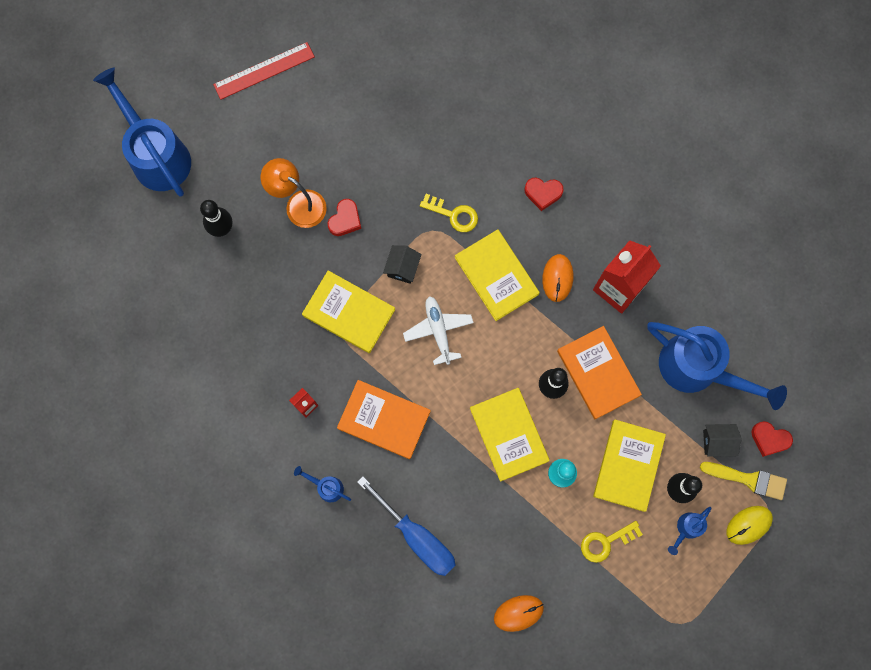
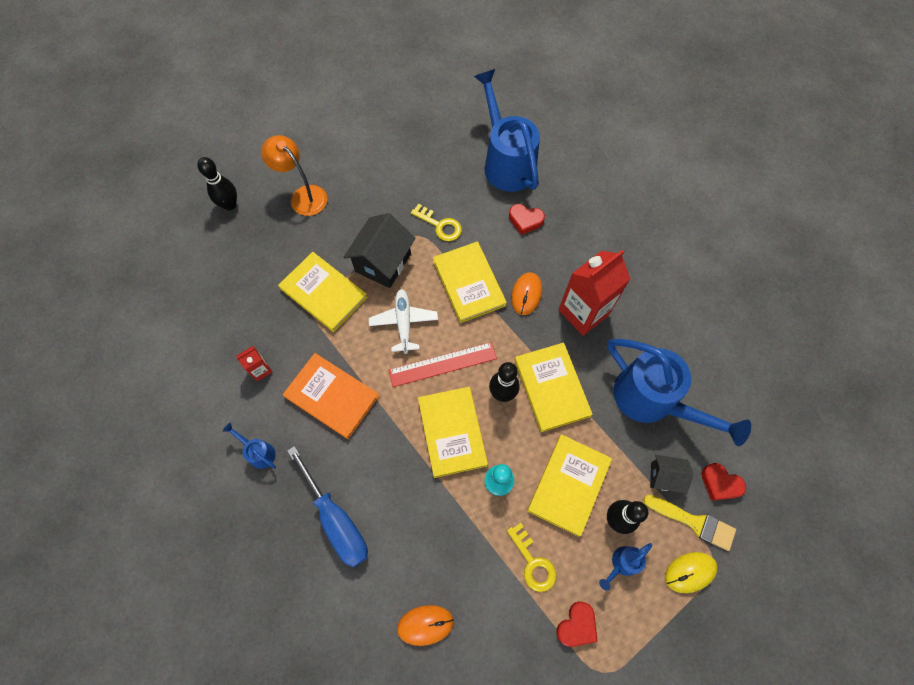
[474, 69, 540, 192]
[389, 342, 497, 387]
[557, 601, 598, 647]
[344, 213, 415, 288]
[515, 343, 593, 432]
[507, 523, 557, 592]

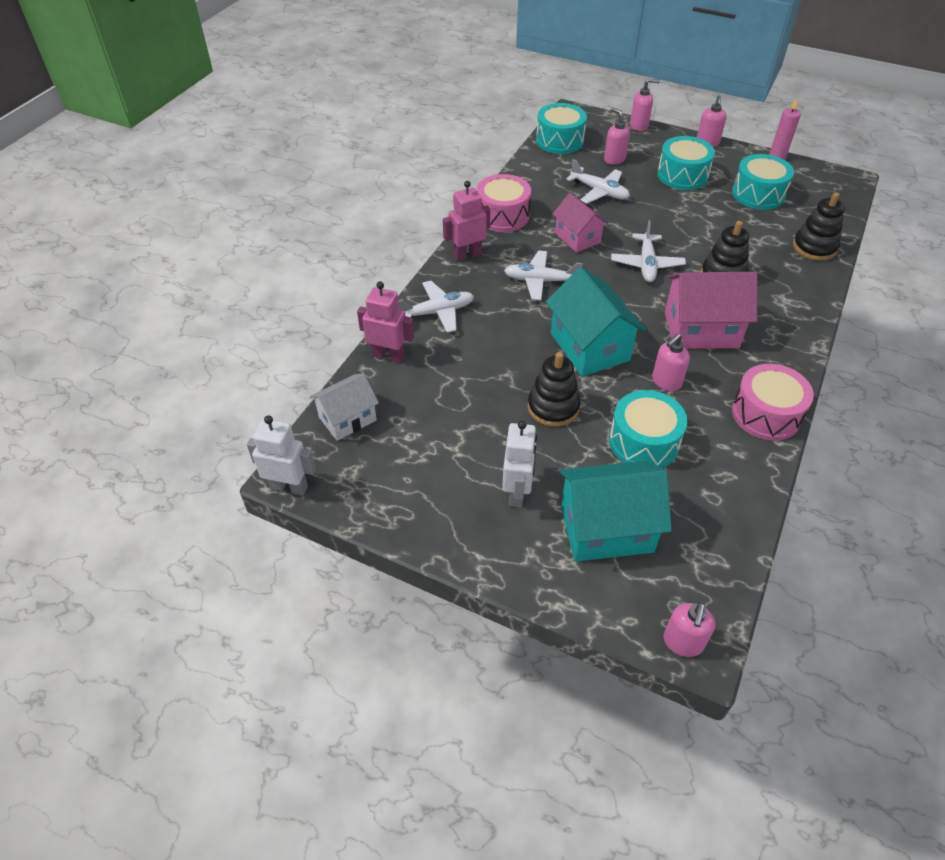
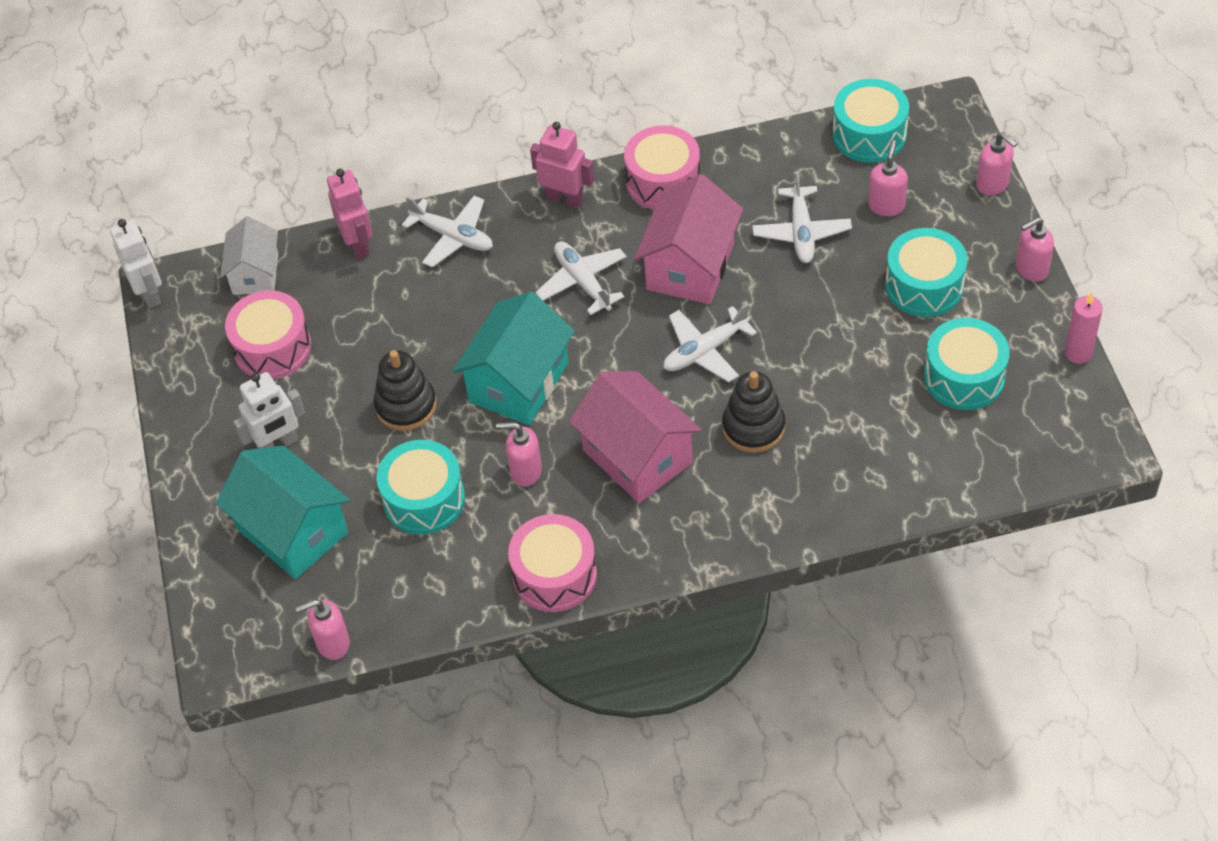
[220, 216, 278, 295]
[634, 174, 743, 304]
[295, 599, 350, 660]
[793, 192, 845, 261] (first image)
[225, 290, 311, 379]

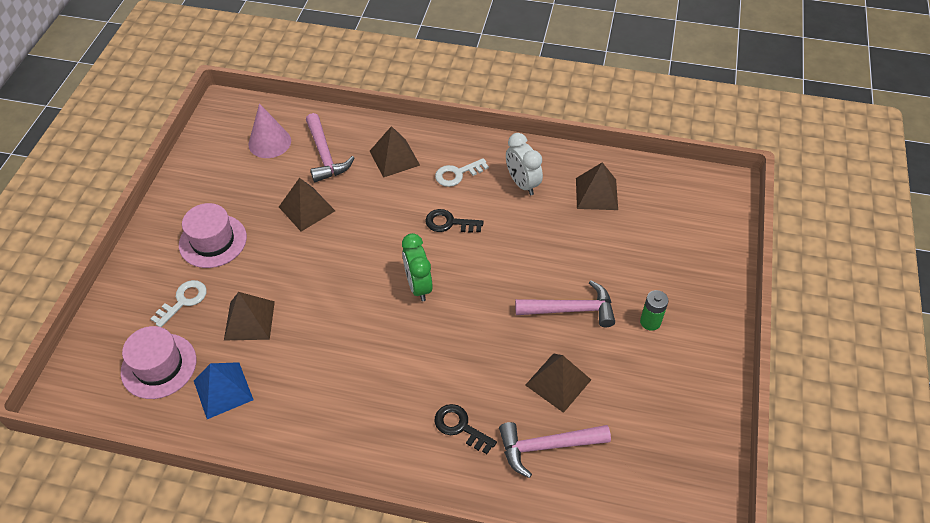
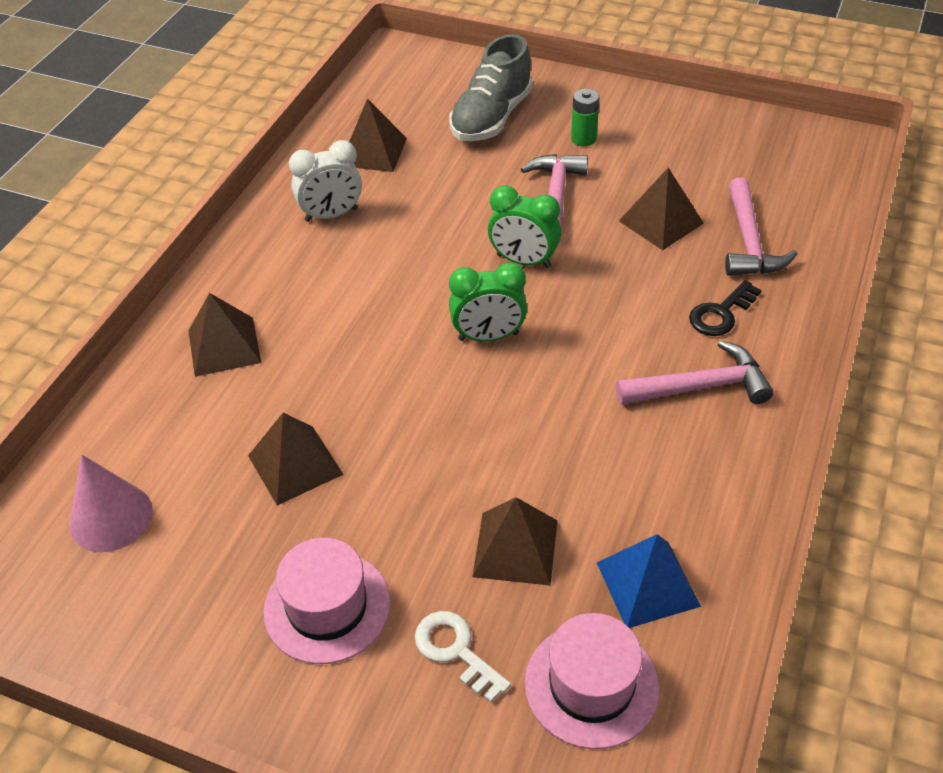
[616, 340, 773, 405]
[425, 209, 484, 233] (first image)
[435, 158, 489, 187] (first image)
[449, 34, 533, 141]
[488, 185, 561, 268]

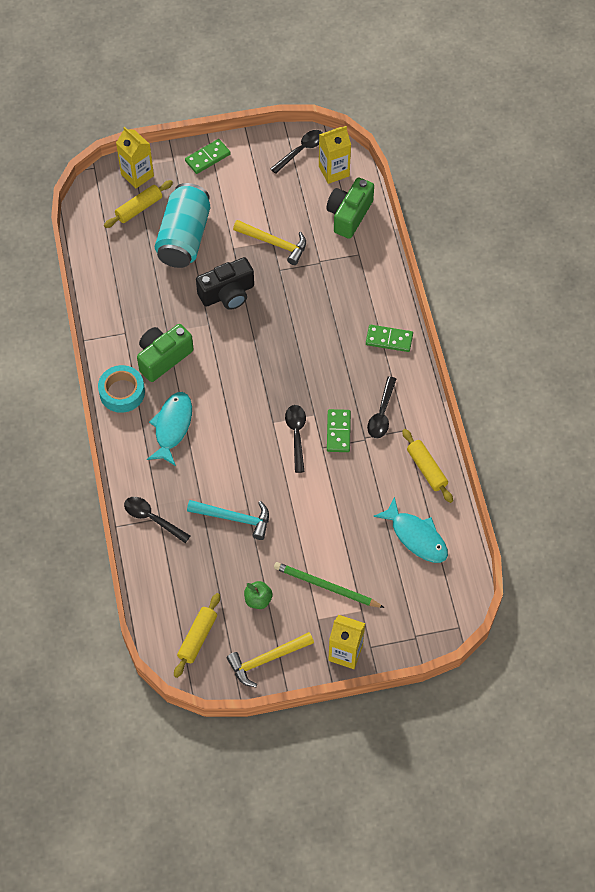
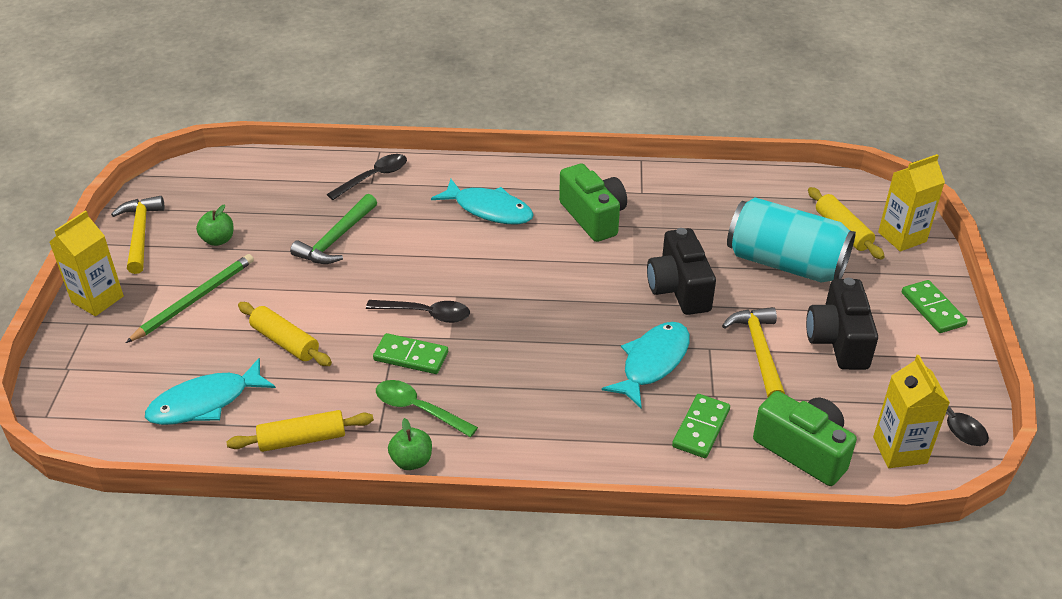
[98, 365, 145, 413] (first image)
[238, 302, 332, 366]
[290, 194, 377, 264]
[722, 307, 785, 397]
[672, 394, 730, 458]
[376, 380, 478, 437]
[388, 418, 432, 470]
[602, 322, 690, 408]
[806, 278, 878, 370]

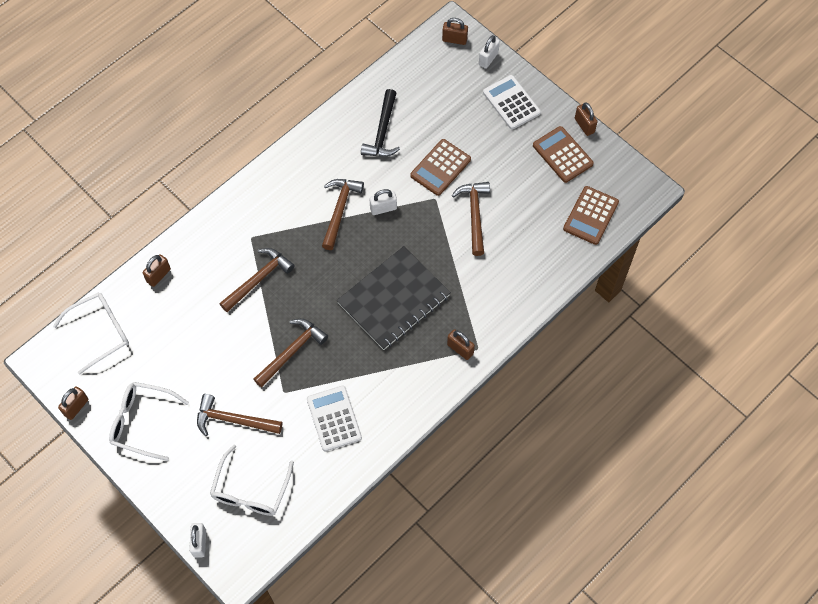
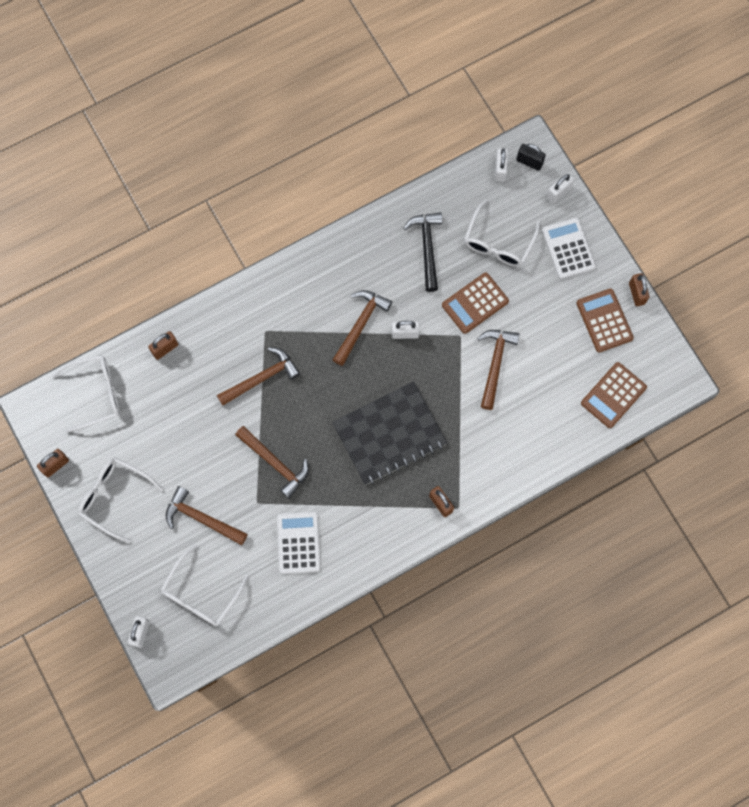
[235, 426, 309, 498]
[404, 212, 442, 292]
[516, 144, 546, 171]
[464, 199, 540, 267]
[495, 148, 508, 182]

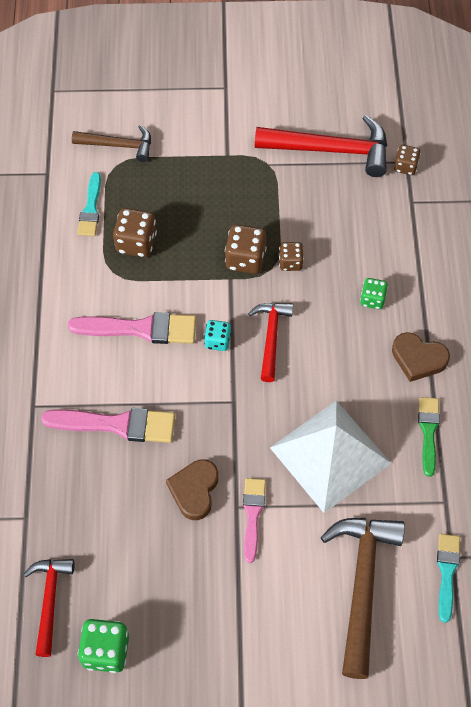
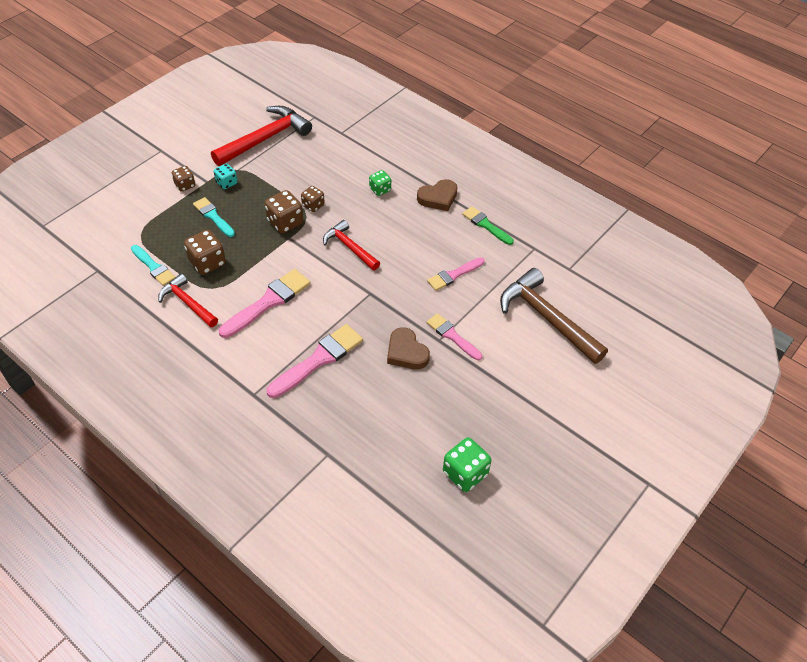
[158, 273, 218, 327]
[72, 125, 151, 162] (first image)
[214, 163, 237, 189]
[427, 257, 484, 291]
[172, 166, 195, 192]
[193, 197, 235, 237]

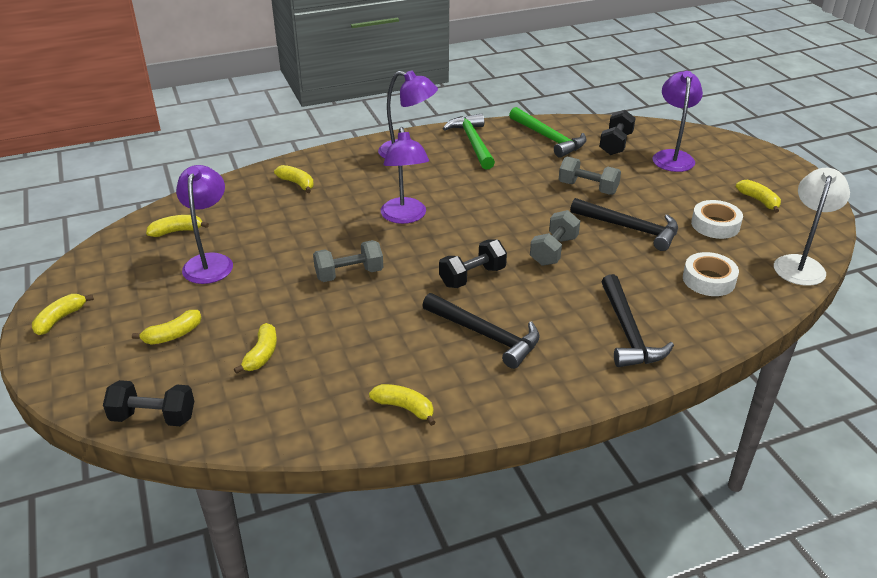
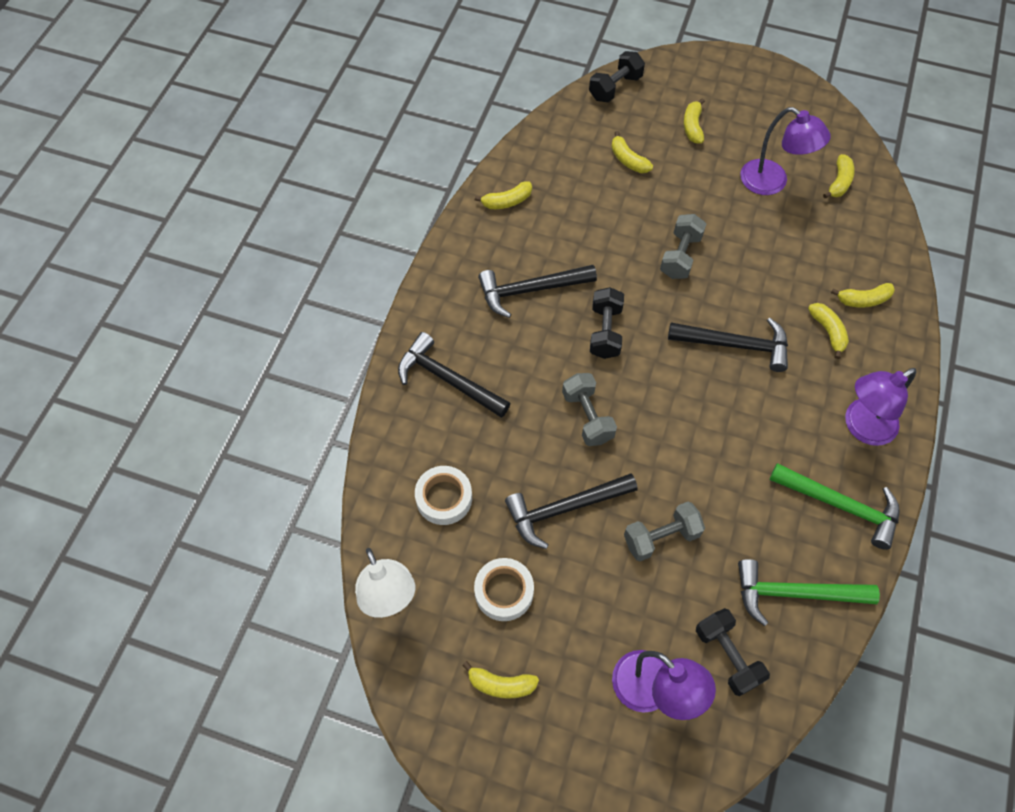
[808, 303, 849, 359]
[668, 318, 788, 372]

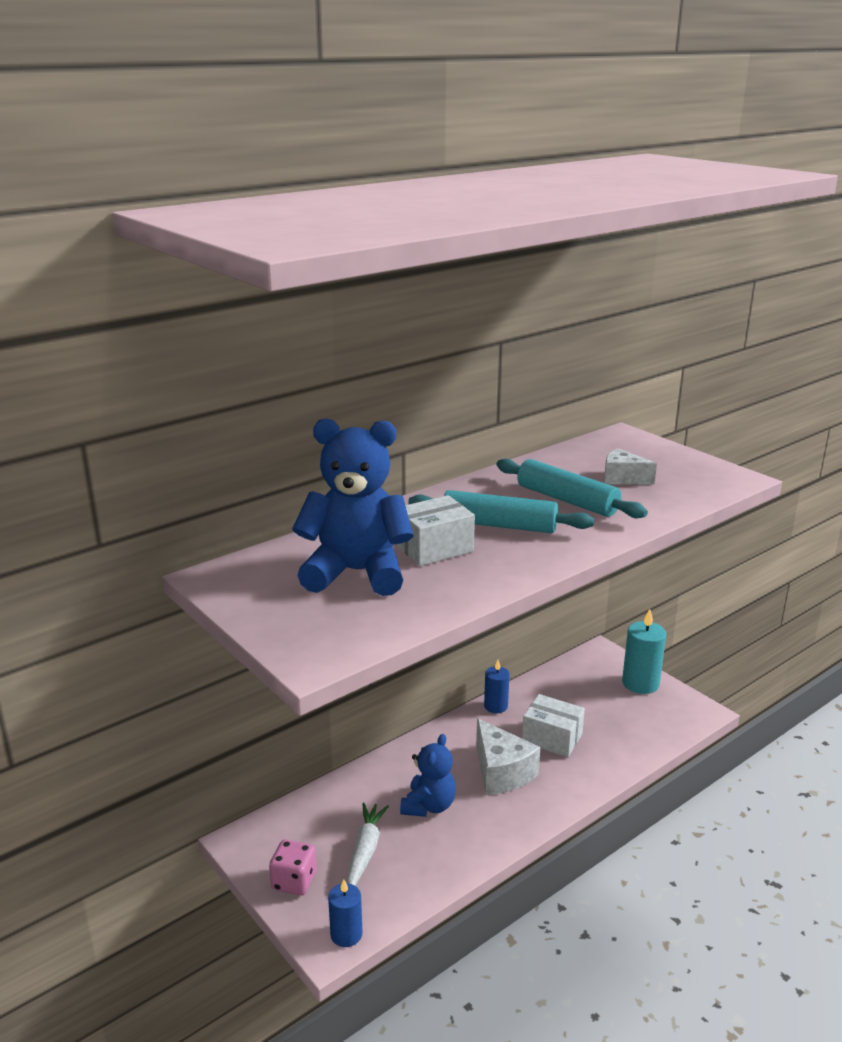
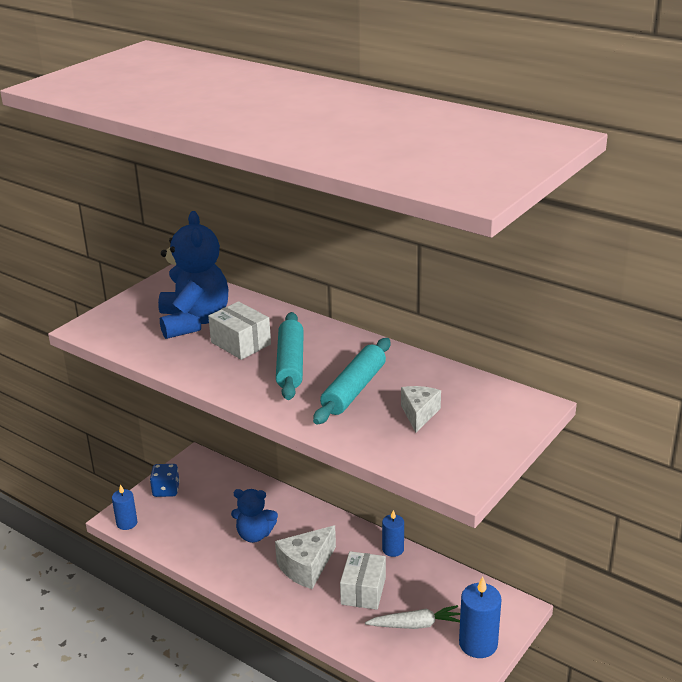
[150, 464, 180, 497]
[365, 605, 460, 629]
[459, 577, 501, 658]

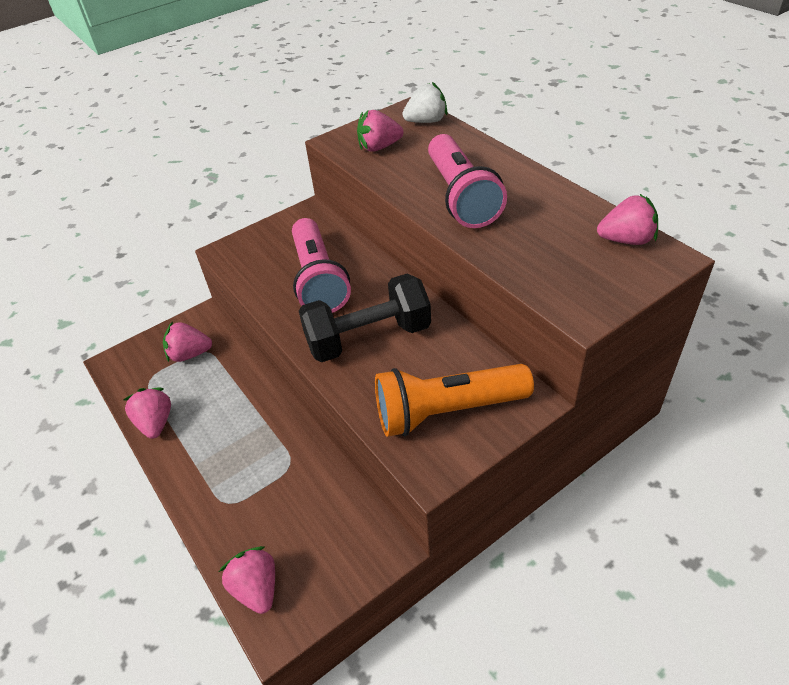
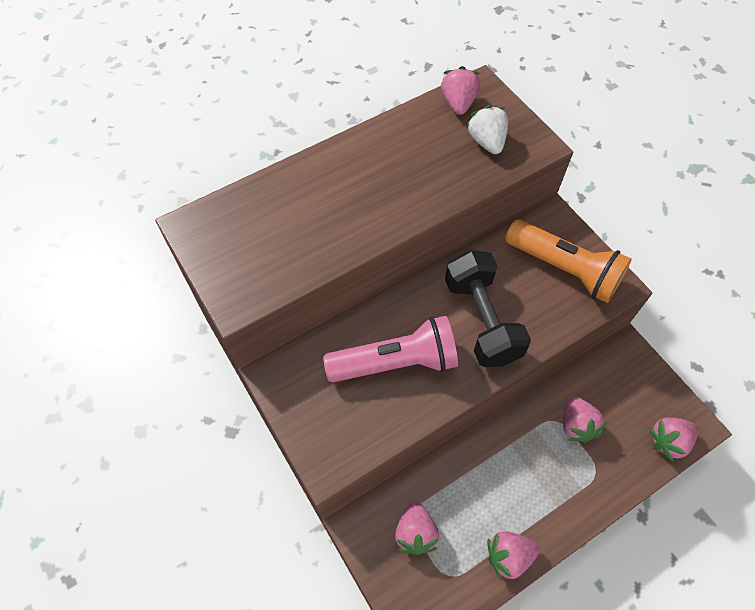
[563, 396, 607, 443]
[505, 219, 632, 303]
[466, 105, 508, 154]
[428, 134, 507, 228] (first image)

